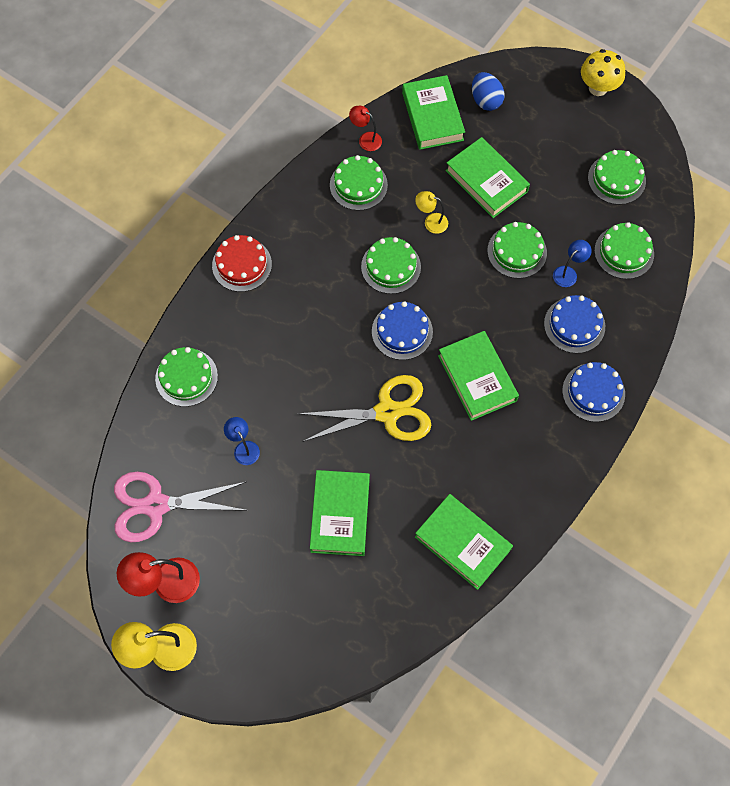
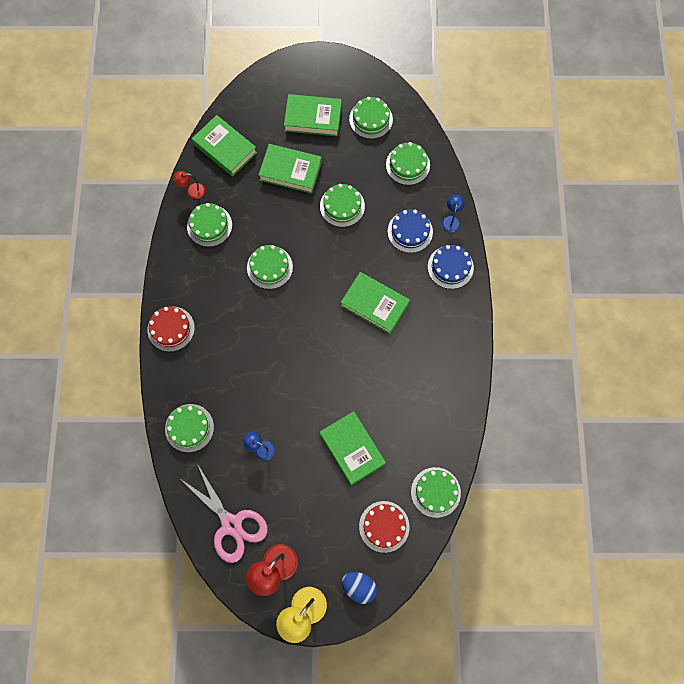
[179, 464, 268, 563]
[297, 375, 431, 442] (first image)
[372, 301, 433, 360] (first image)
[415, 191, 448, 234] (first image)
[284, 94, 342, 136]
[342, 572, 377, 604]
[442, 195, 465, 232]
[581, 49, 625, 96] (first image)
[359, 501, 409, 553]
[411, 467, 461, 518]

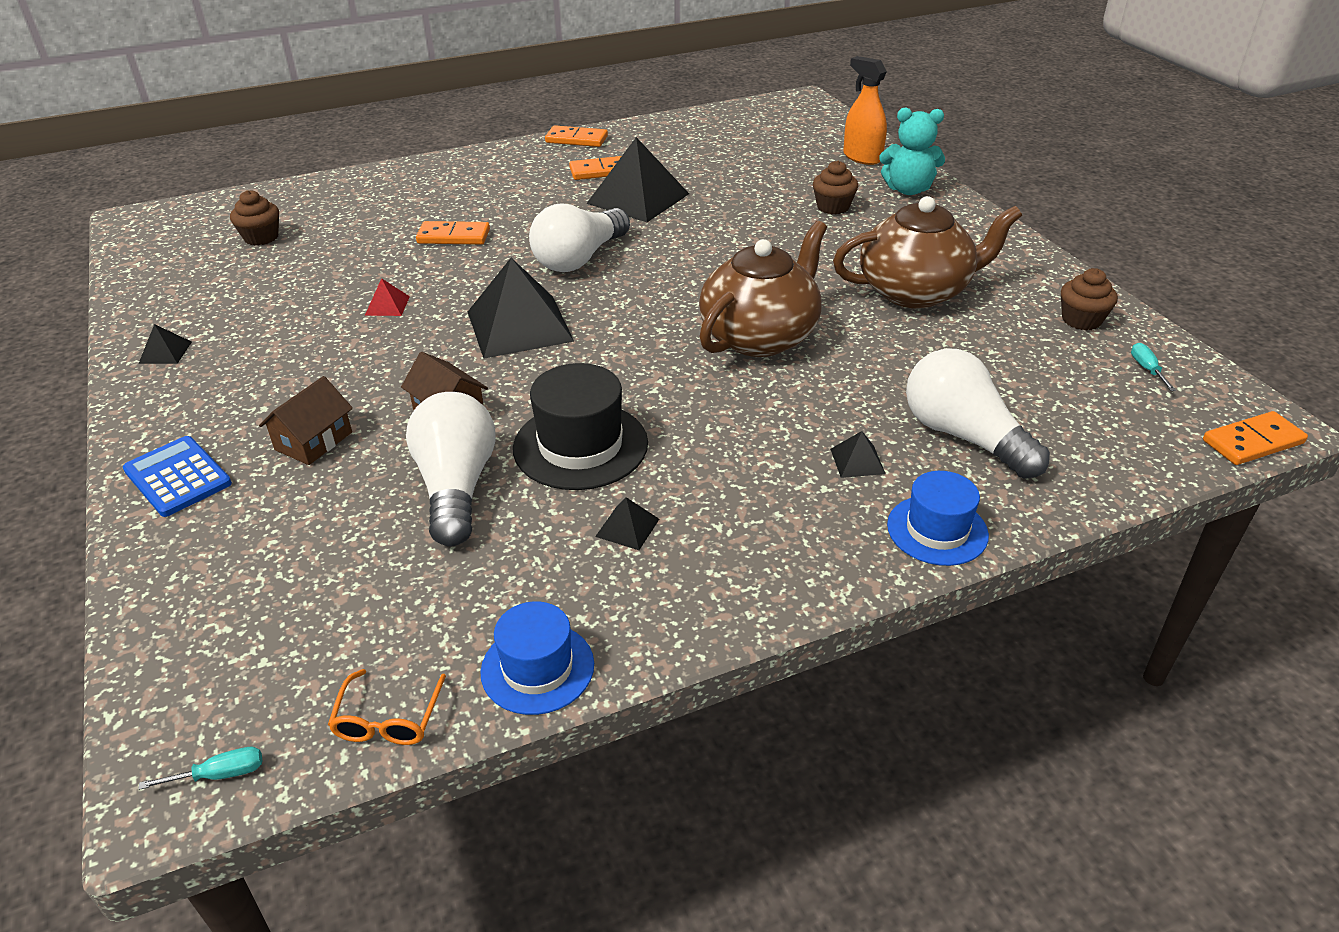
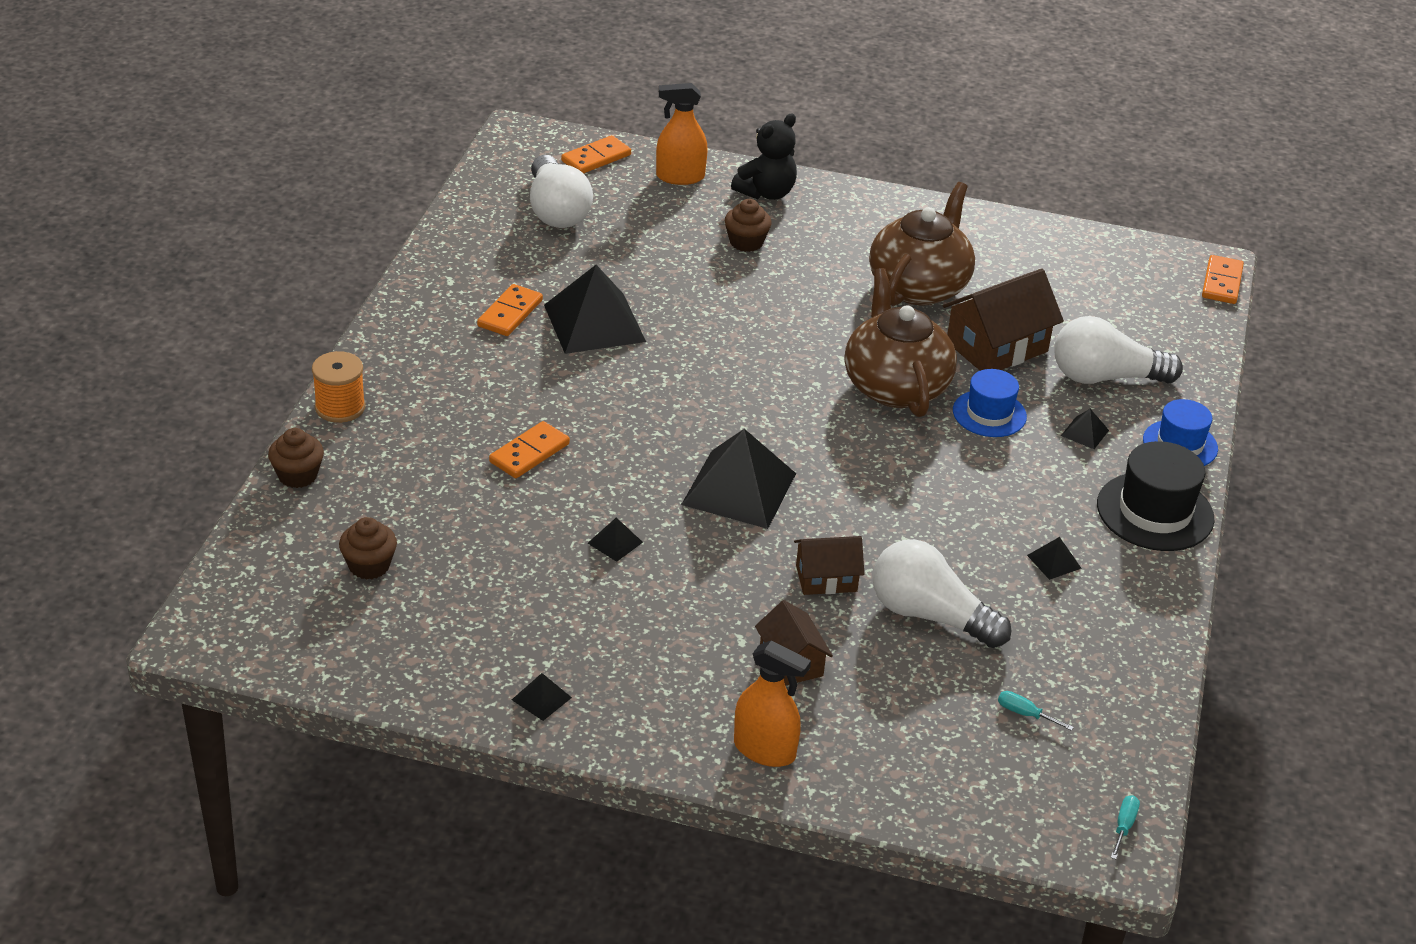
[734, 640, 811, 767]
[328, 669, 446, 745] (first image)
[588, 518, 643, 562]
[953, 369, 1027, 437]
[1097, 441, 1215, 551]
[530, 155, 593, 228]
[561, 135, 631, 173]
[731, 113, 797, 200]
[268, 428, 324, 488]
[998, 691, 1074, 731]
[312, 351, 366, 423]
[943, 268, 1064, 371]

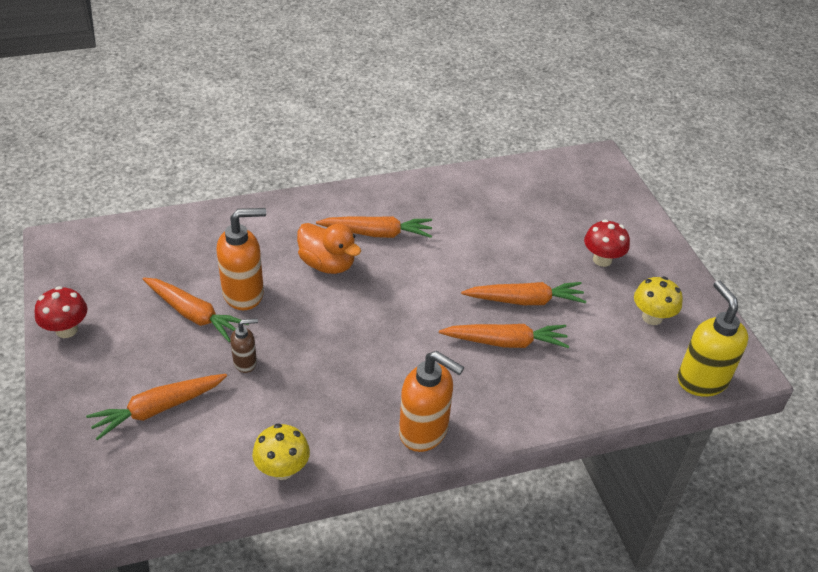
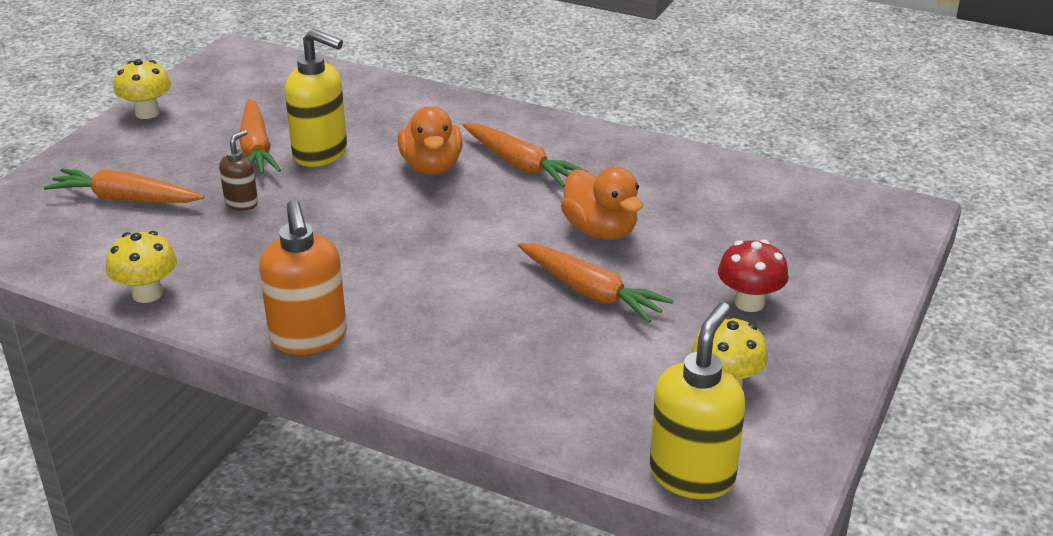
[114, 59, 171, 119]
[285, 29, 347, 167]
[219, 130, 258, 211]
[439, 324, 569, 348] (first image)
[561, 167, 643, 240]

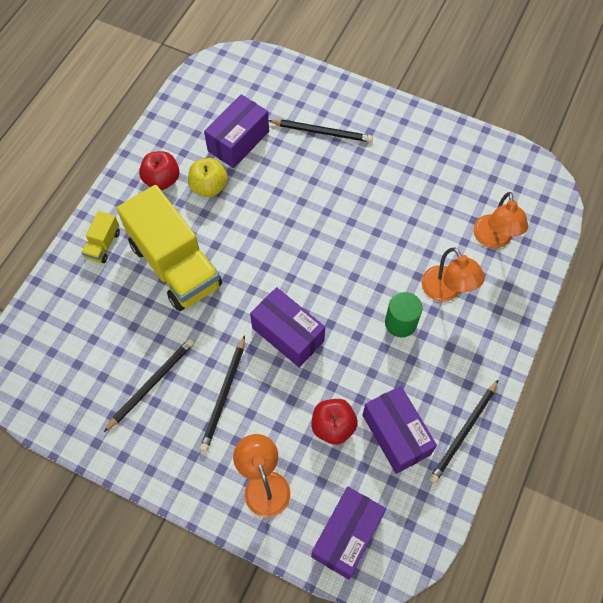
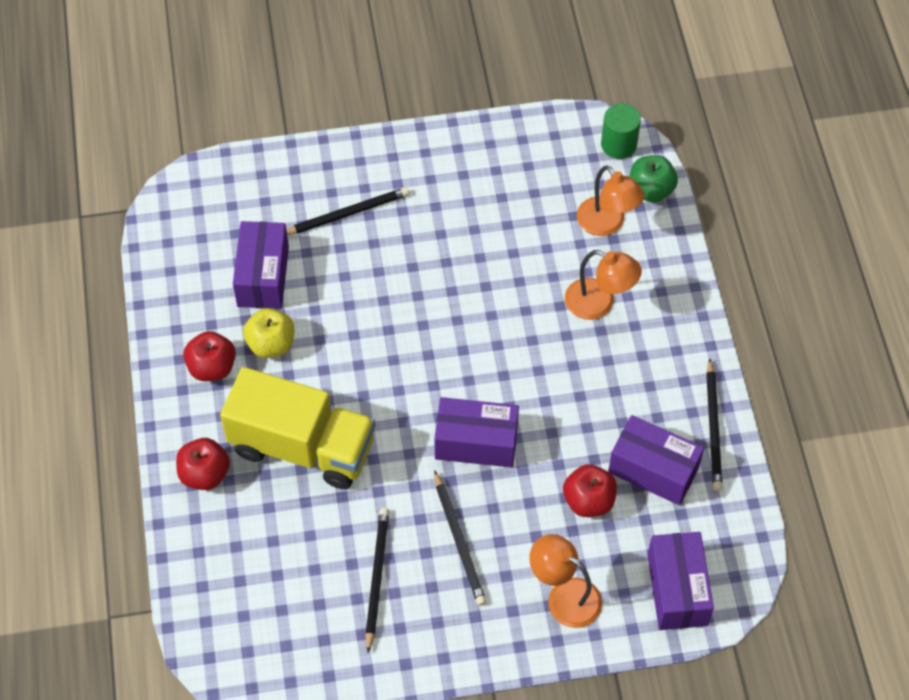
[176, 438, 230, 490]
[601, 103, 641, 159]
[629, 155, 678, 203]

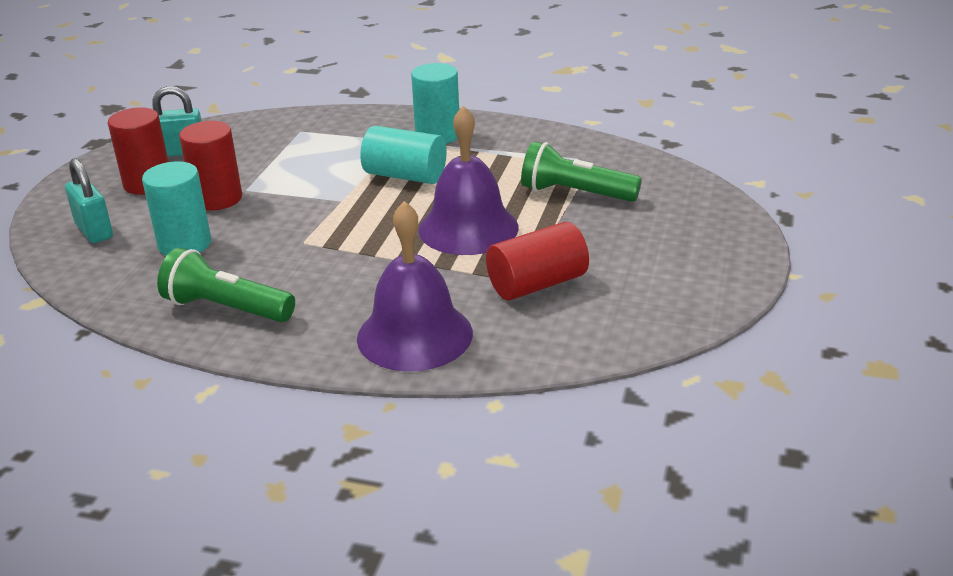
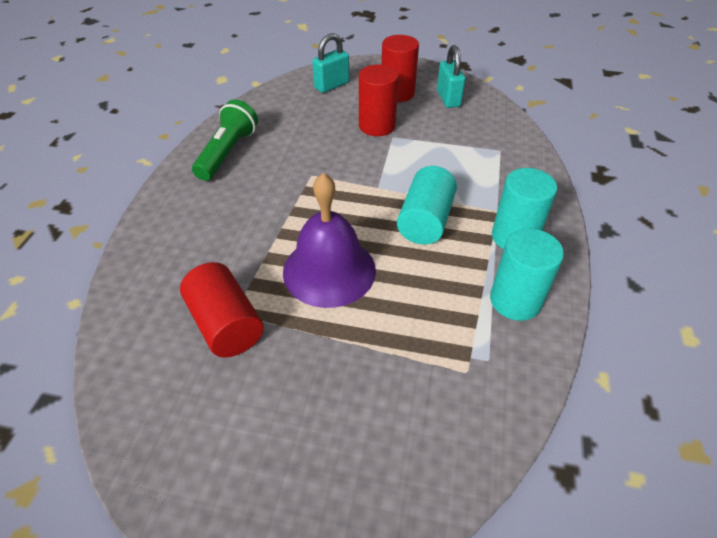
[490, 229, 564, 321]
[357, 201, 473, 372] (first image)
[521, 141, 642, 202] (first image)

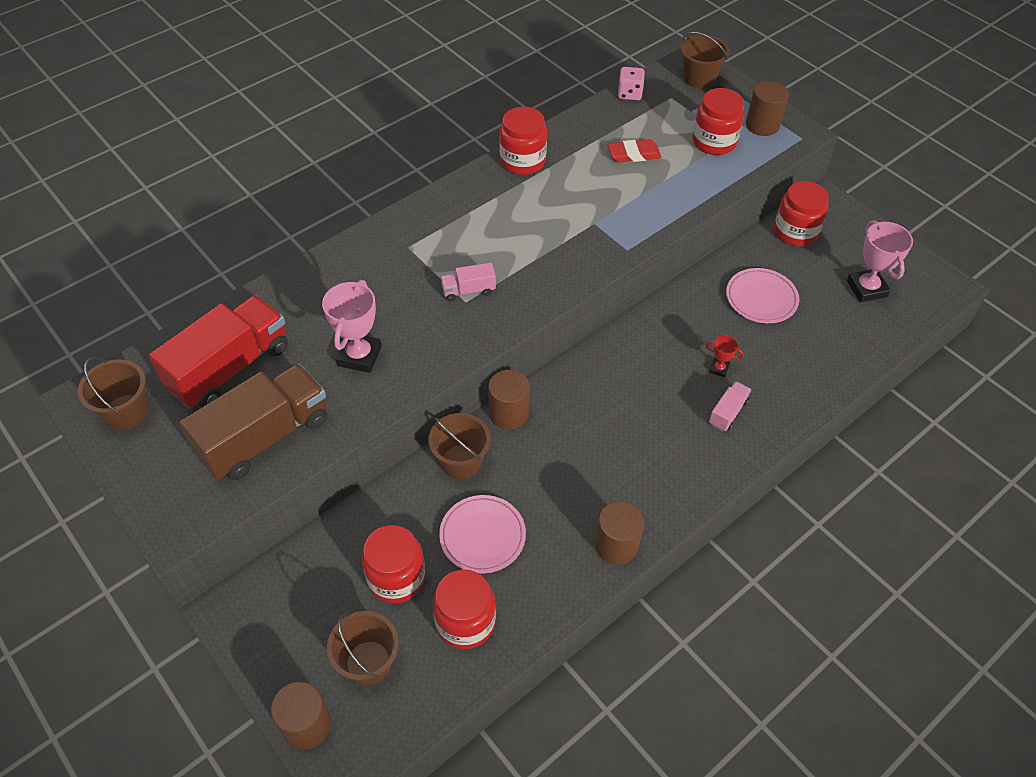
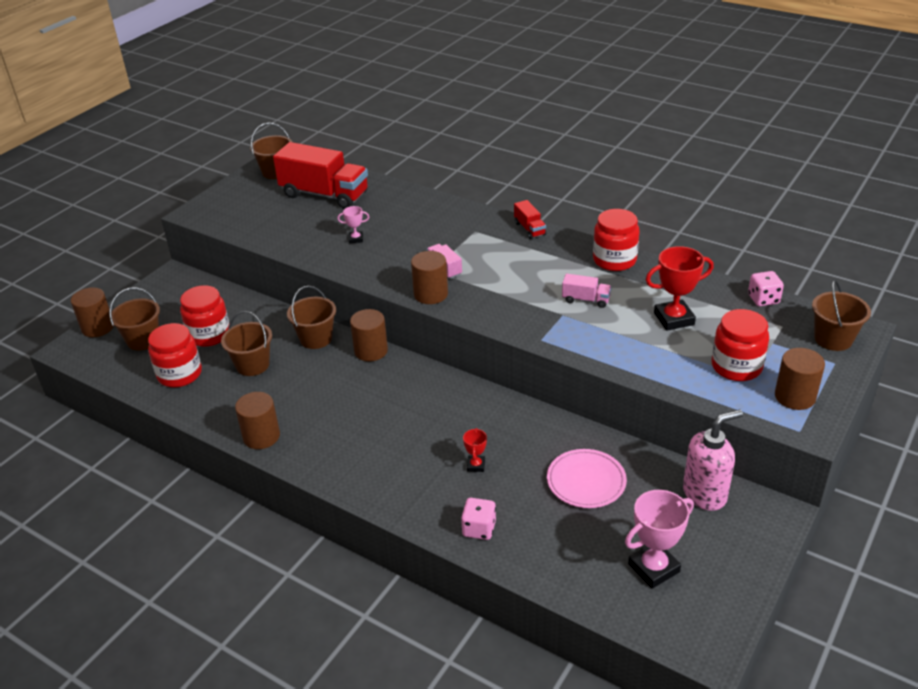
[179, 363, 327, 480] (first image)
[338, 206, 369, 243]
[221, 311, 272, 376]
[646, 246, 714, 331]
[562, 274, 612, 308]
[683, 409, 743, 511]
[411, 251, 448, 304]
[461, 498, 496, 540]
[514, 200, 546, 239]

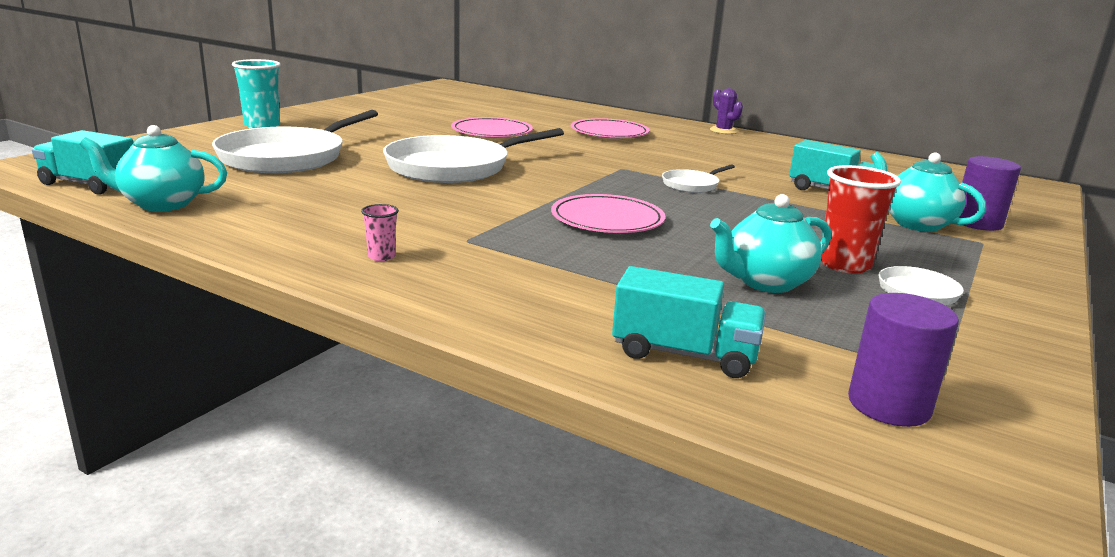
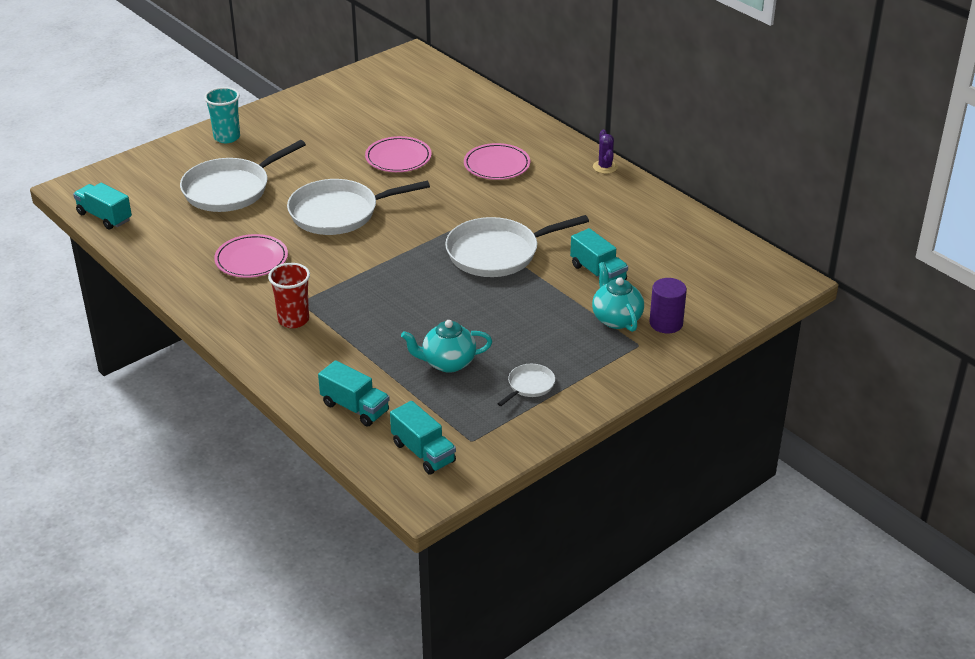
[79, 125, 227, 211] (first image)
[361, 204, 399, 261] (first image)
[214, 234, 288, 278]
[445, 215, 589, 277]
[268, 263, 310, 328]
[390, 401, 456, 475]

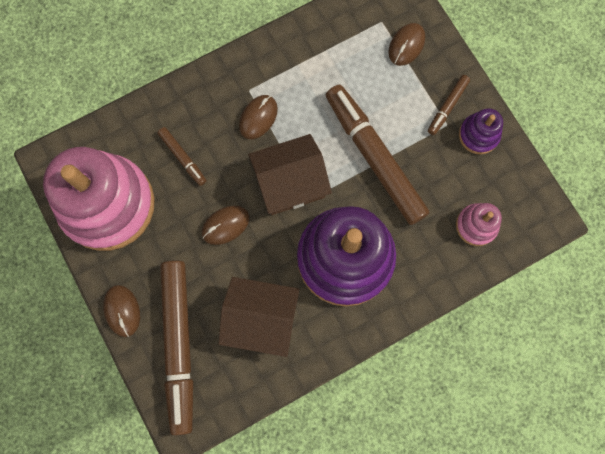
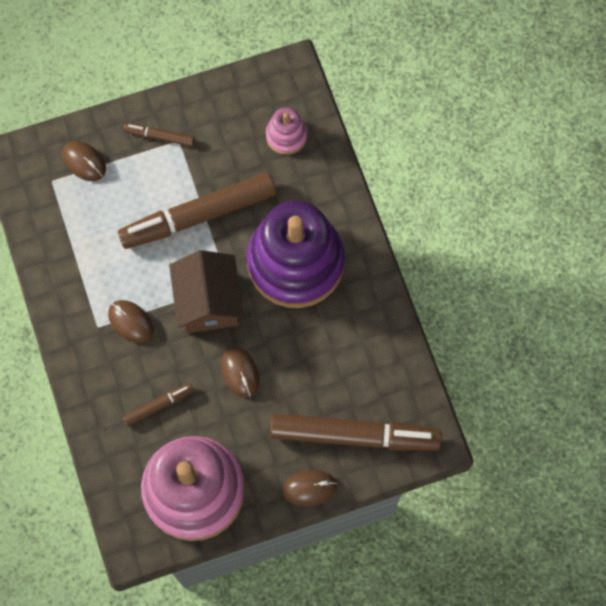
[218, 277, 299, 357] (first image)
[124, 123, 195, 147]
[459, 108, 503, 154] (first image)

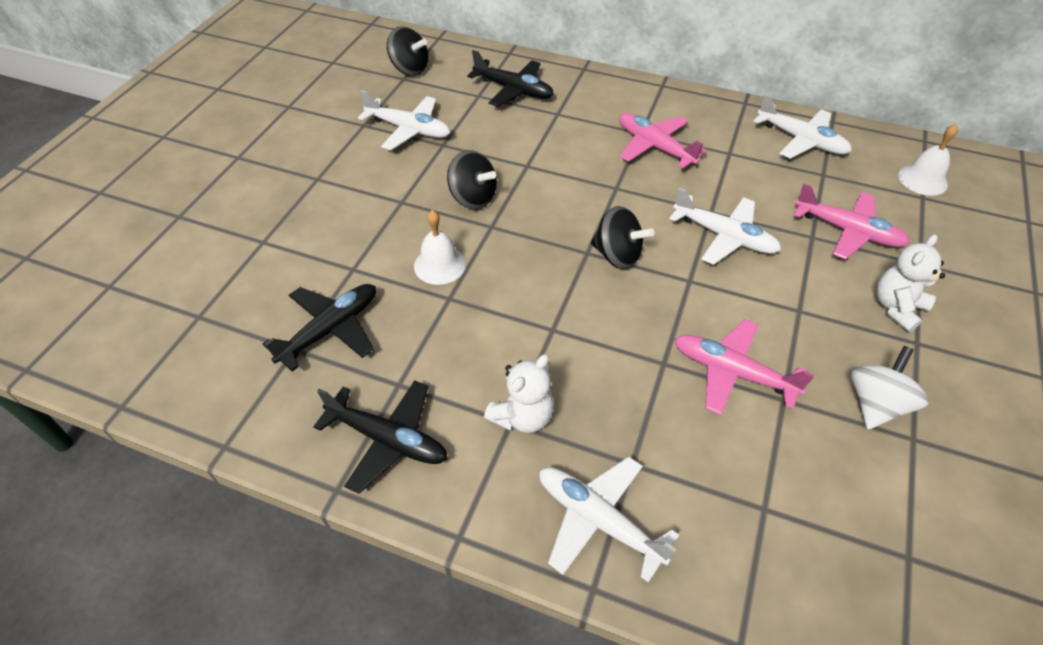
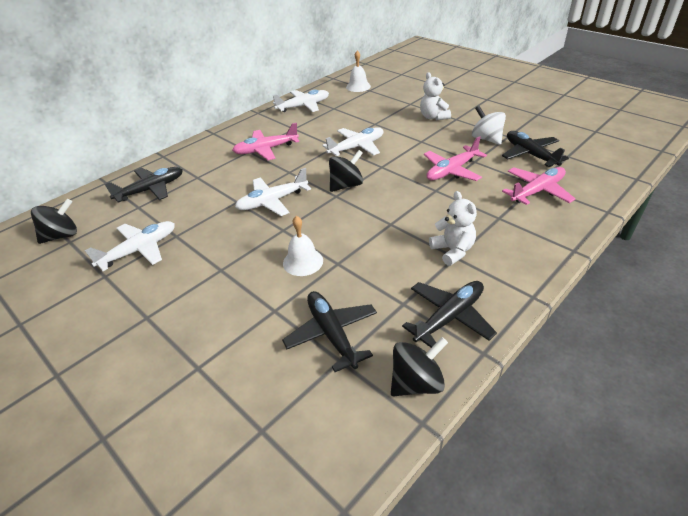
[391, 337, 448, 396]
[235, 168, 311, 216]
[502, 167, 575, 205]
[502, 131, 569, 167]

